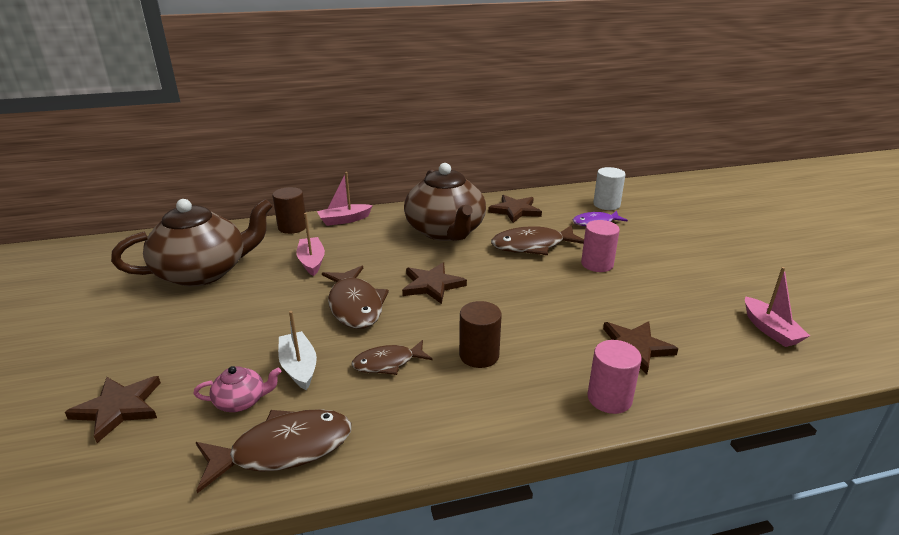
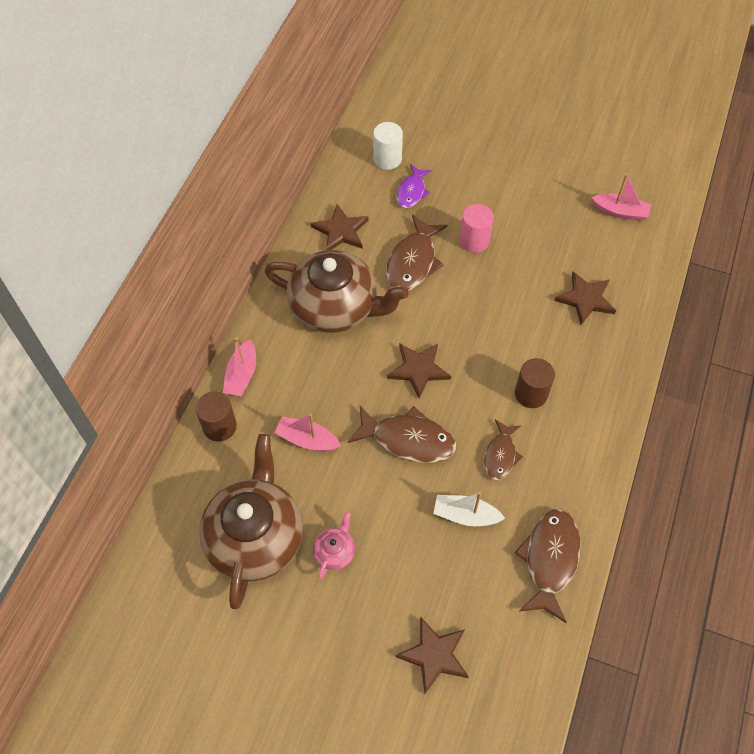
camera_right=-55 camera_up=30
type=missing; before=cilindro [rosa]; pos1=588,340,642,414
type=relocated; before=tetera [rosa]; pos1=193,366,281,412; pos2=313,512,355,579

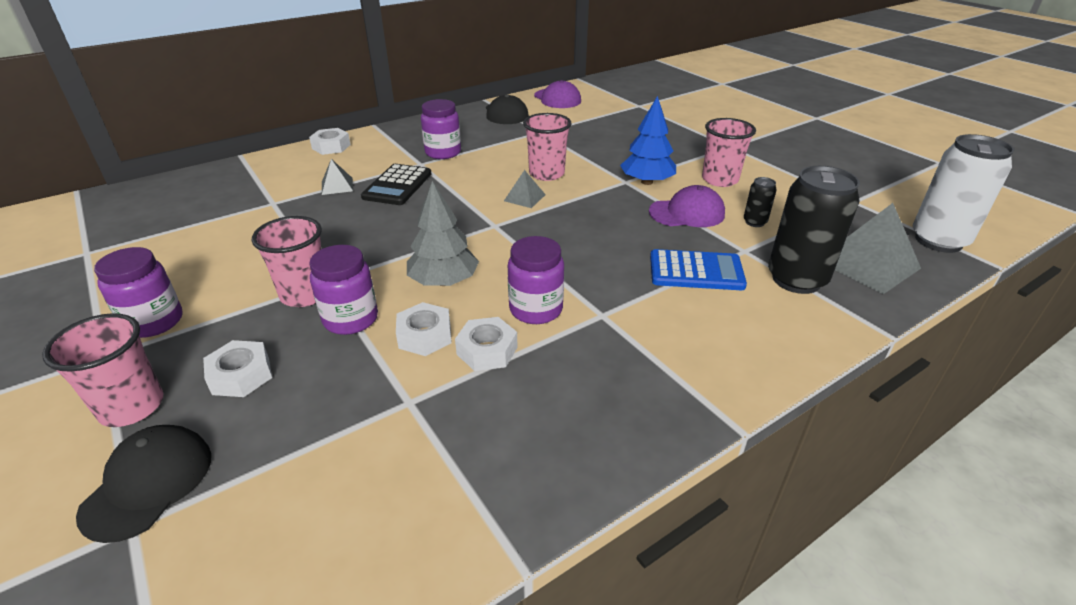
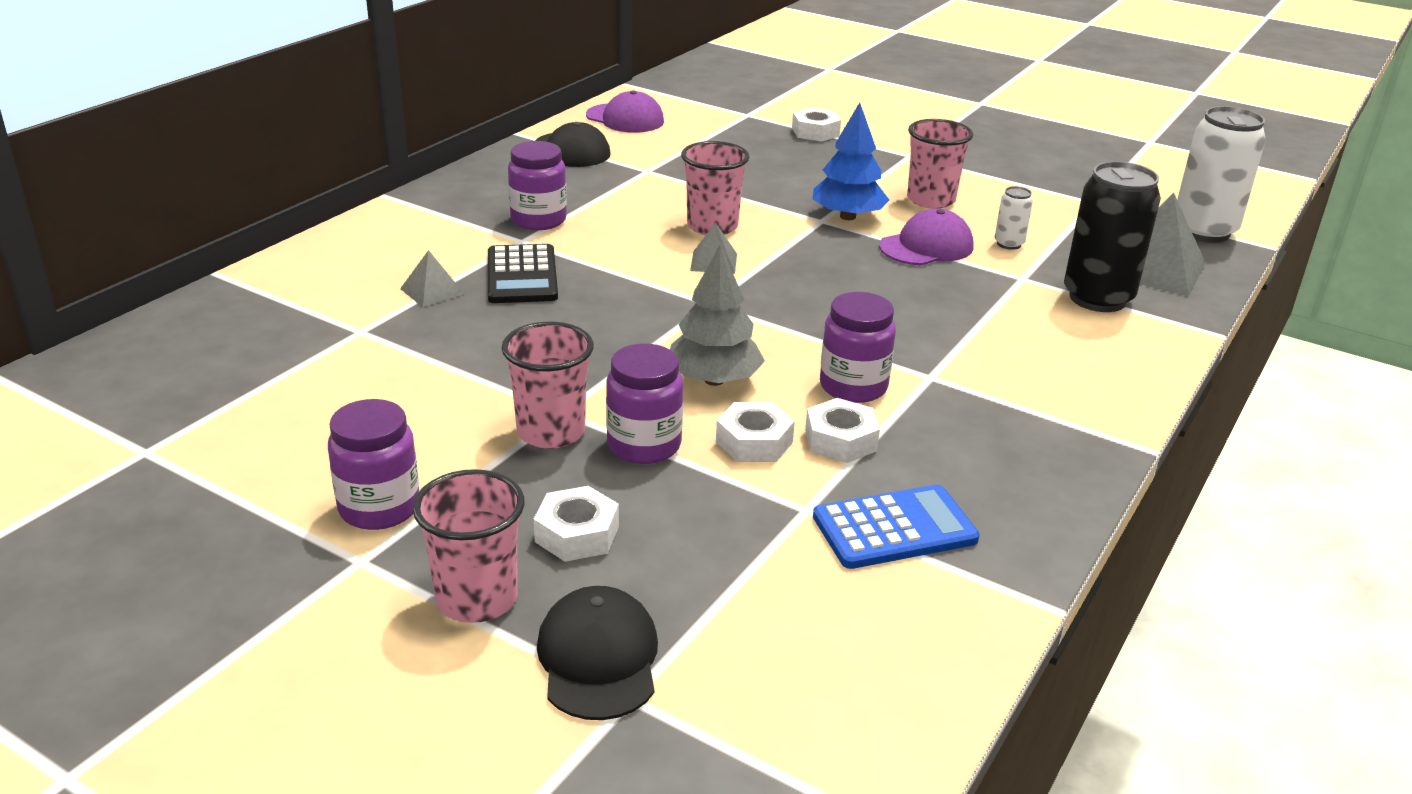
camera_right=-25 camera_up=-5
type=relocated; before=tuerca [blanco]; pos1=309,128,351,155; pos2=792,108,841,142
type=relocated; before=calculadora [azul]; pos1=650,249,747,290; pos2=813,484,980,569
type=colour; before=lata [negro]; after=lata [blanco]; pos1=744,177,777,227; pos2=995,186,1033,250

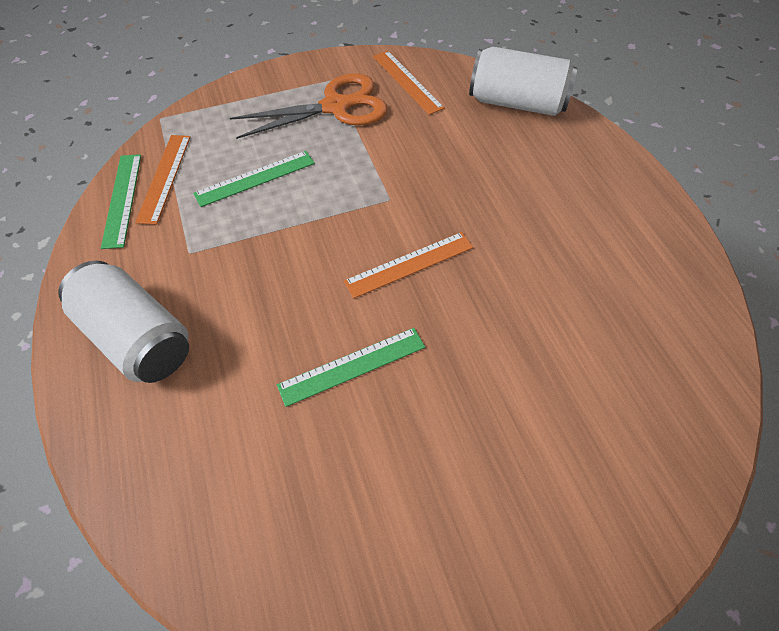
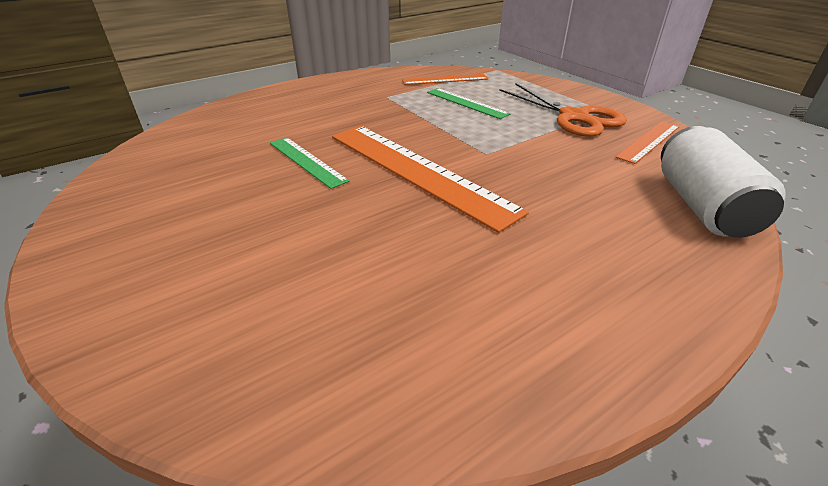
camera_right=75 camera_up=-20
type=missing; before=lata [blanco]; pos1=58,260,189,383
type=missing; before=regla [verde]; pos1=101,154,141,249
type=size; before=regla [naranja]; pos1=344,232,473,298; pos2=332,126,529,233; scale=1.93

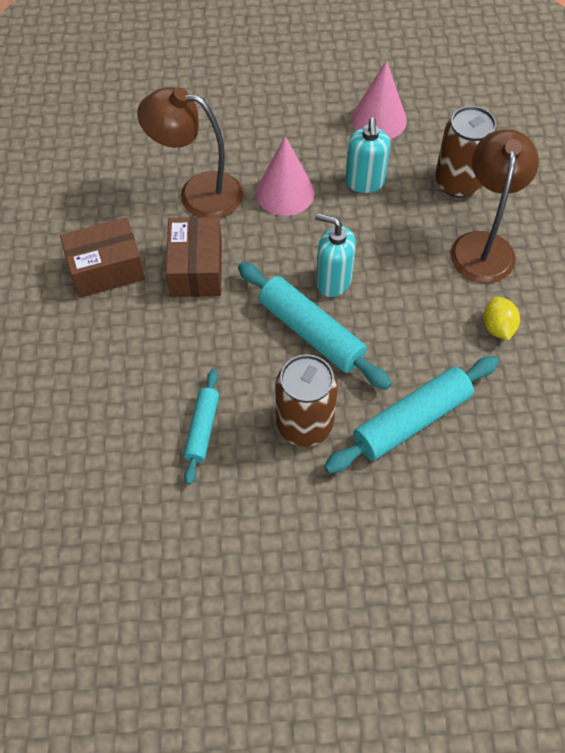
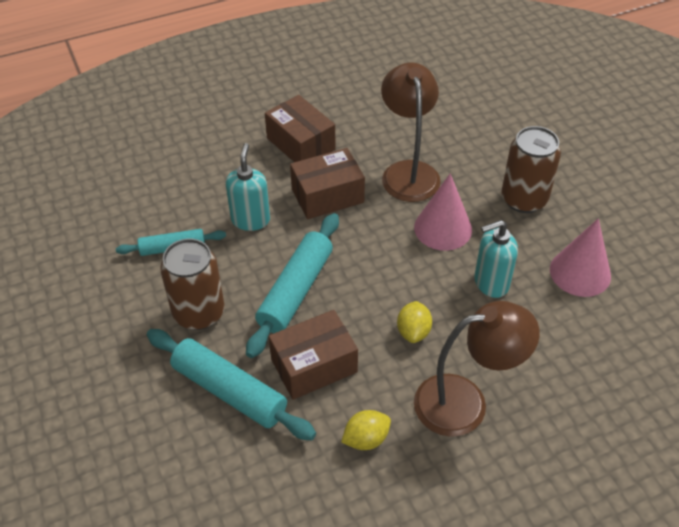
camera_right=70 camera_up=-10
type=appeared; after=caja [marrón]; pos2=269,310,358,400
type=appeared; after=limón [amarillo]; pos2=397,301,432,343
type=relocated; before=dispensador de jabón [turquesa]; pos1=315,213,356,297; pos2=226,143,270,231
type=relocated; before=lata [marrón]; pos1=435,106,497,198; pos2=501,126,561,213

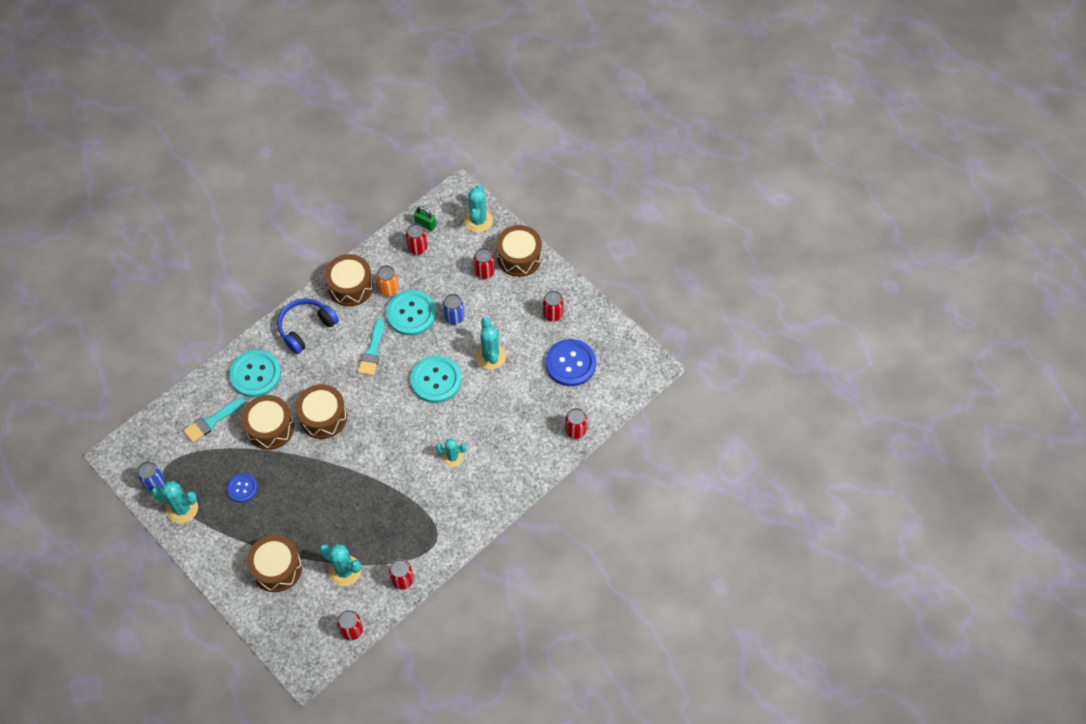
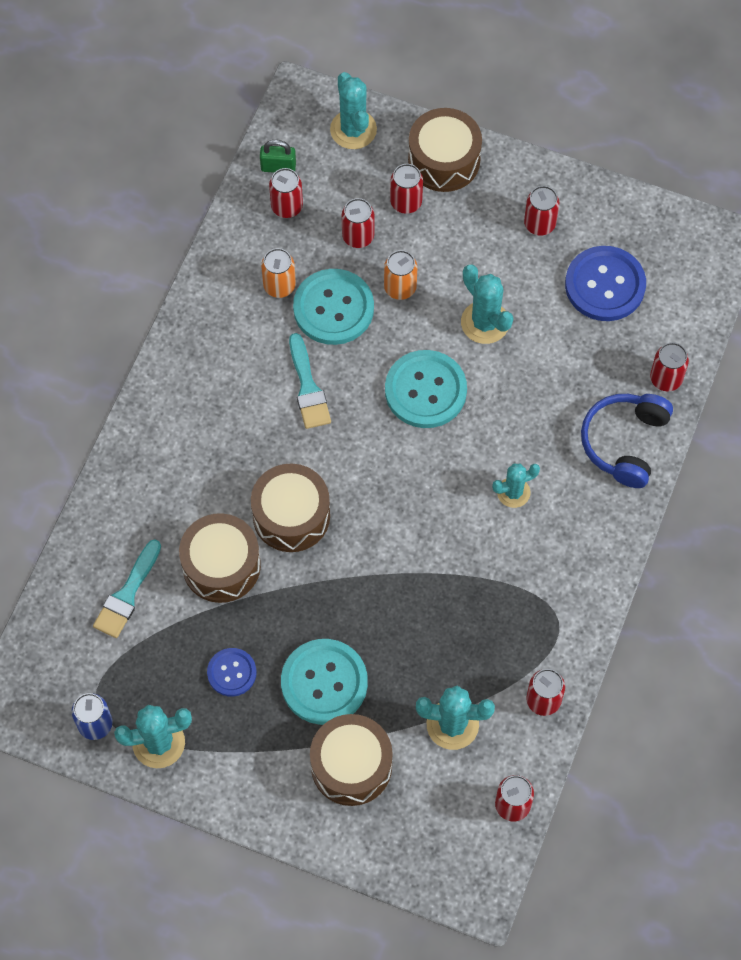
camera_right=-25 camera_up=5
type=missing; before=tambor [marrón]; pos1=325,254,373,307
type=appeared; after=lata [rojo]; pos2=342,198,374,248
type=relocated; before=botón [turquesa]; pos1=229,350,281,397; pos2=281,639,368,725
type=relocated; before=auriculares [azul]; pos1=278,298,339,354; pos2=581,394,673,488
type=colour; before=lata [azul]; after=lata [naranja]; pos1=443,294,464,325; pos2=384,250,417,300

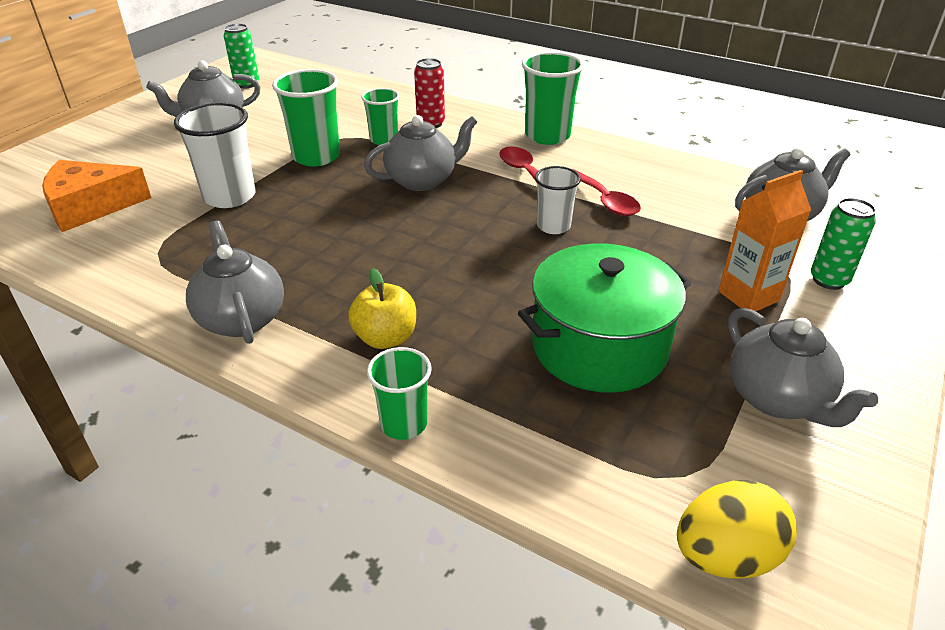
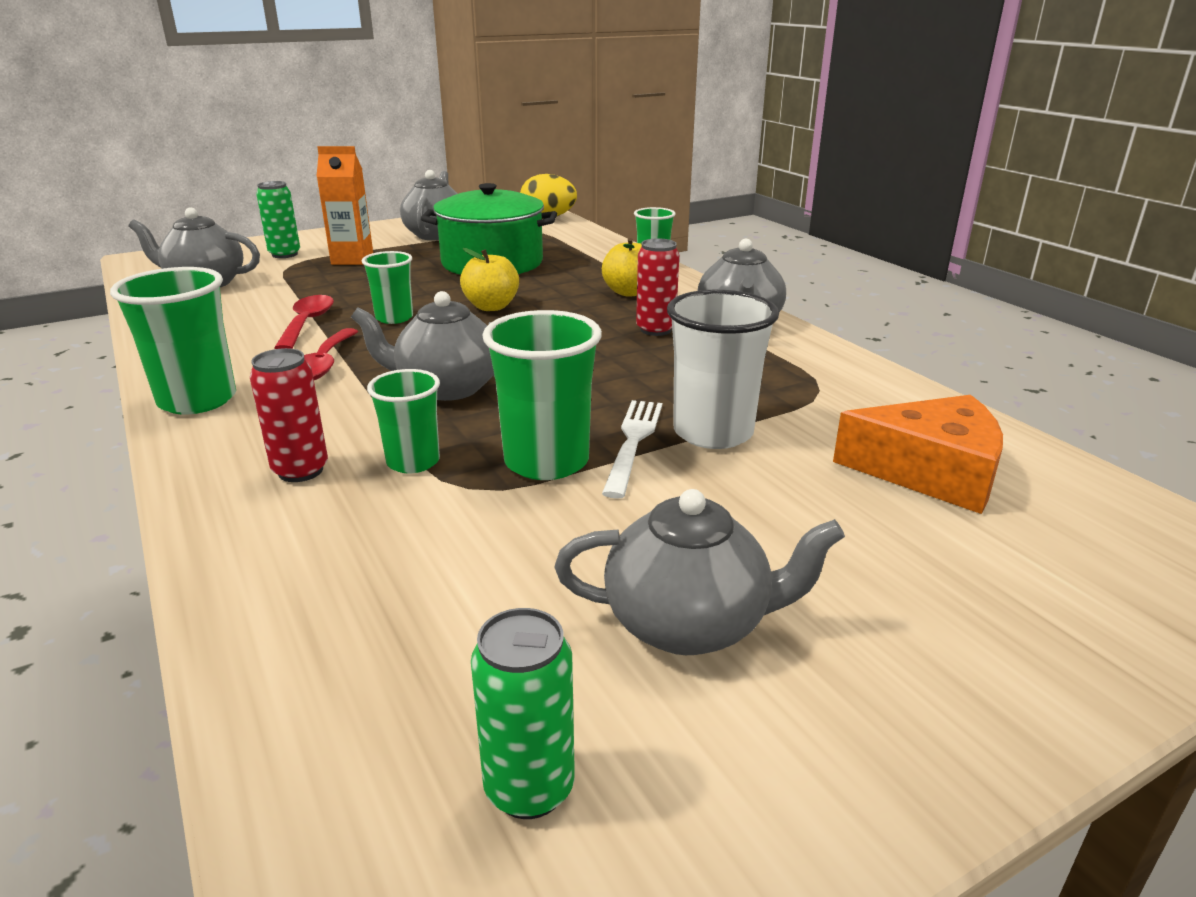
camera_right=-150 camera_up=-10
type=appeared; after=manzana [amarillo]; pos2=460,248,519,311
type=appeared; after=tenedor [blanco]; pos2=602,400,662,499
type=appeared; after=lata [rojo]; pos2=636,238,679,336
type=colour; before=vaso [blanco]; after=vaso [verde]; pos1=535,166,581,234; pos2=362,251,413,324

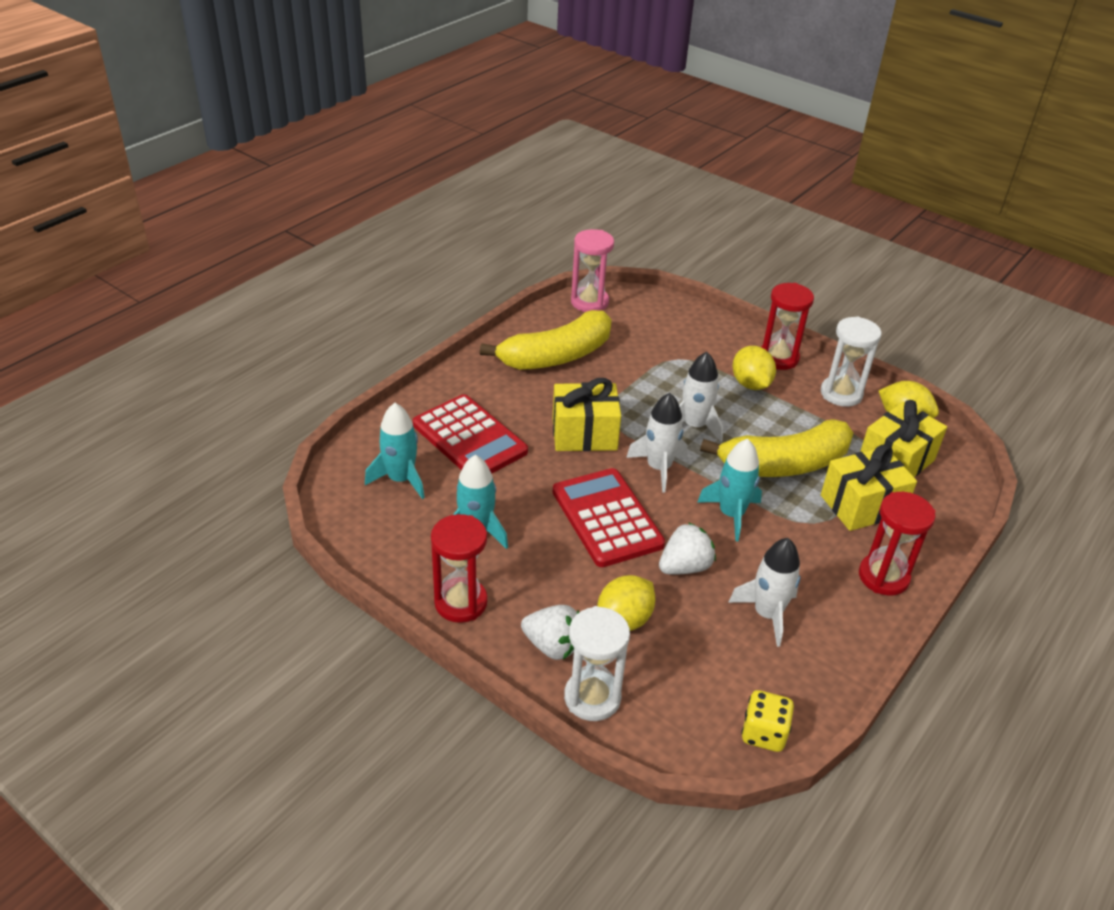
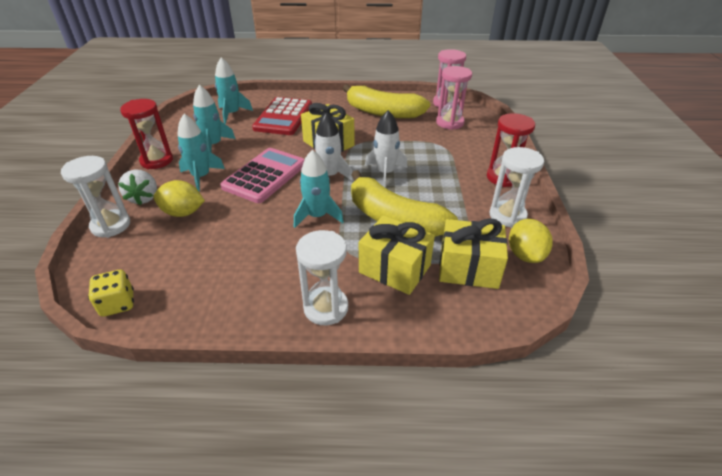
camera_right=55 camera_up=0
type=missing; before=fresa [blanco]; pos1=659,522,716,575
type=missing; before=cohete [blanco]; pos1=728,538,801,647
type=missing; before=limón [amarillo]; pos1=733,346,776,390
type=appeared; after=cohete [turquesa]; pos2=177,114,225,192
type=appeared; after=reloj de arena [rosa]; pos2=436,66,472,130
type=colour; before=calculadora [rojo]; after=calculadora [rosa]; pos1=553,468,665,567; pos2=220,148,305,203
type=colour; before=reloj de arena [rojo]; after=reloj de arena [blanco]; pos1=859,492,936,596; pos2=296,230,348,325

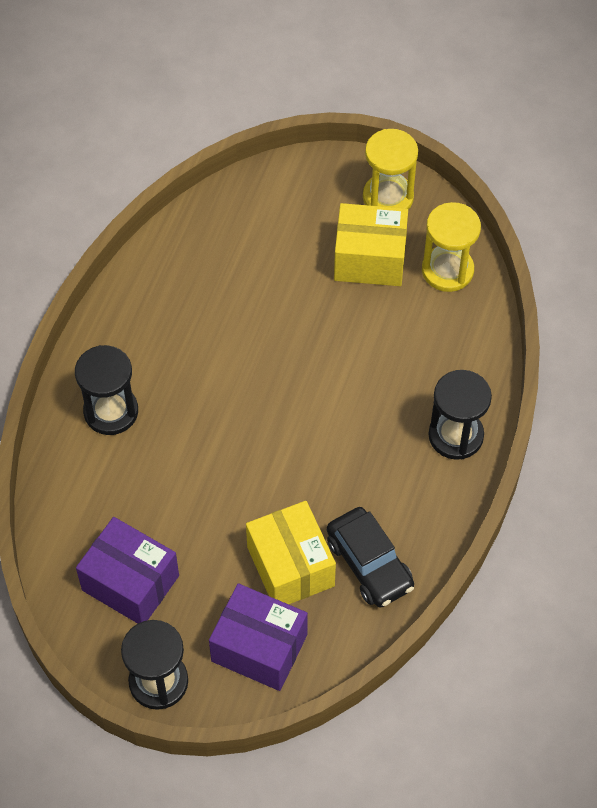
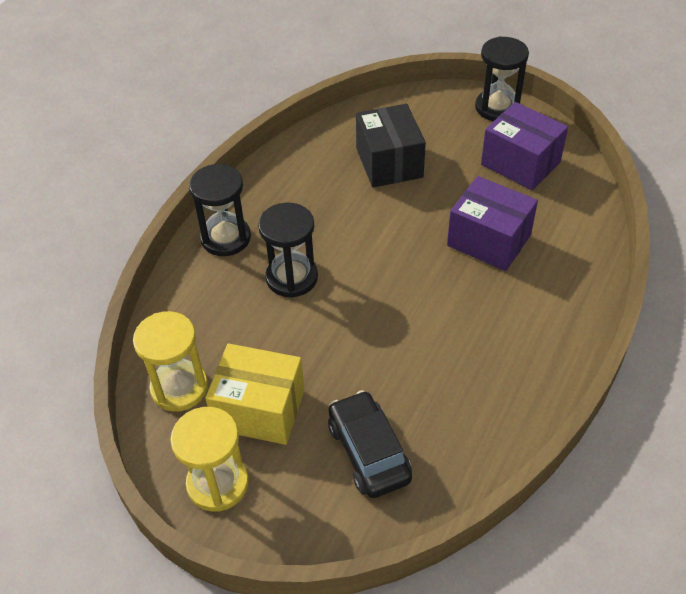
camera_right=-170 camera_up=-10
type=relocated; before=reloj de arena [negro]; pos1=75,345,138,435; pos2=258,202,318,298
type=relocated; before=caja [morado]; pos1=209,583,308,691; pos2=447,176,538,271
type=relocated; before=coche [negro]; pos1=327,507,414,608; pos2=328,390,412,498
type=colour; before=caja [amarillo]; after=caja [negro]; pos1=246,501,336,604; pos2=356,104,426,188

